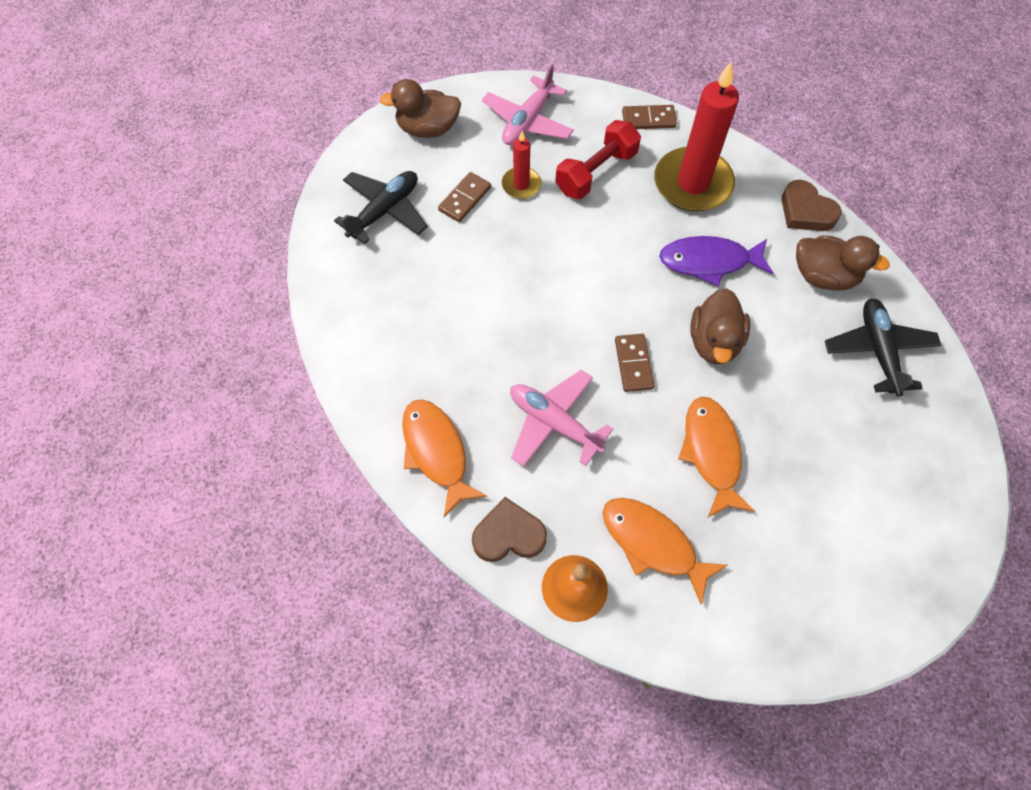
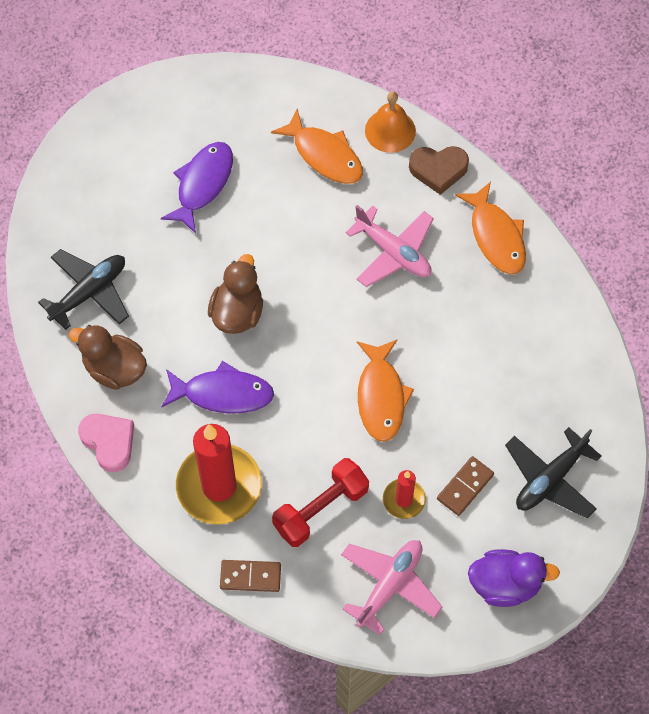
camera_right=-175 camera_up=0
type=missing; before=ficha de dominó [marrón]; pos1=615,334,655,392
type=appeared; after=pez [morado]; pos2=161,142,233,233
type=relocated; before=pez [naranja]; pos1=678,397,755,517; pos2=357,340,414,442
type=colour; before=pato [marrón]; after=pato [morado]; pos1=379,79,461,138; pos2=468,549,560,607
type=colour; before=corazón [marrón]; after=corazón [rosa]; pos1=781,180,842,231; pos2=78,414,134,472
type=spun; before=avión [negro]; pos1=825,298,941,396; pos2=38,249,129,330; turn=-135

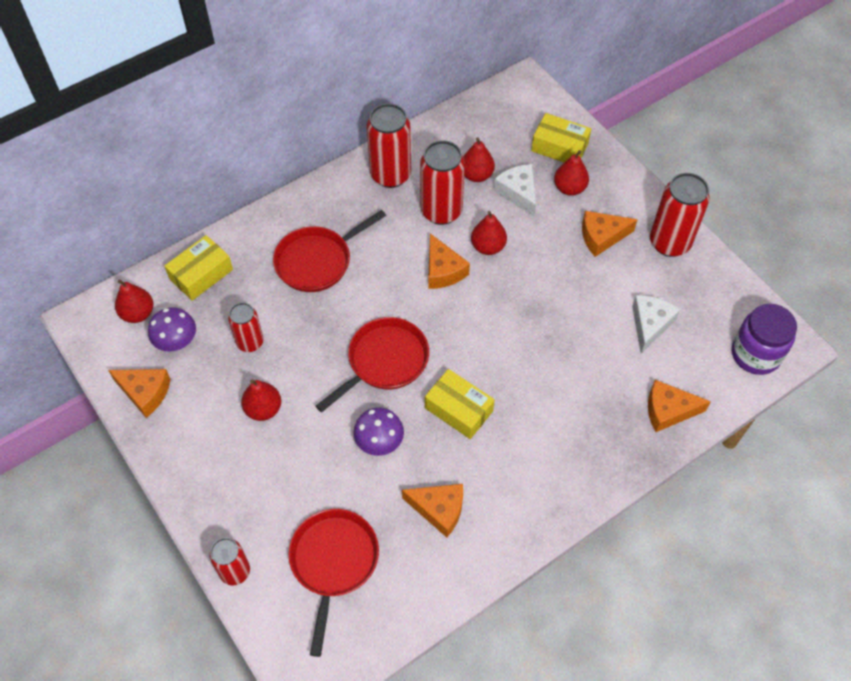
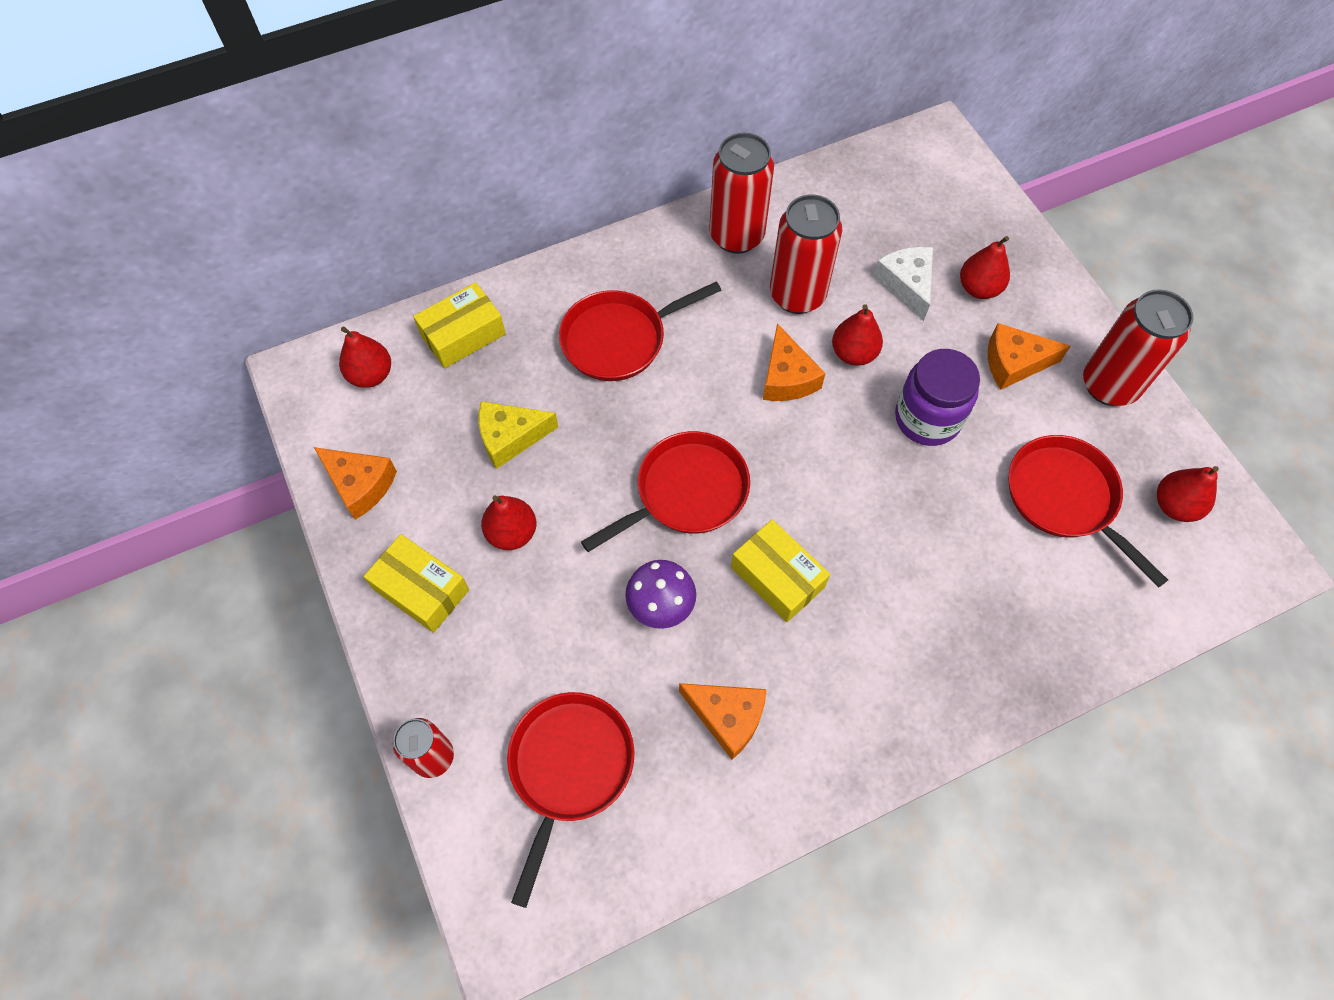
camera_right=10 camera_up=5
type=missing; before=seta [morado]; pos1=148,307,196,352
type=missing; before=queso [naranja]; pos1=648,380,711,432
type=relocated; before=pera [rojo]; pos1=463,137,495,182; pos2=1157,466,1219,522
type=relocated; before=caja [amarillo]; pos1=531,113,591,162; pos2=364,534,469,633
type=relocated; before=tarro [morado]; pos1=732,304,797,375; pos2=895,349,980,446
type=exchanged; before=lata [rojo]; after=queso [amarillo]; pos1=228,303,264,352; pos2=479,401,558,469
type=exchanged; before=queso [blanco]; after=sartén [rojo]; pos1=632,295,681,353; pos2=1009,435,1168,588

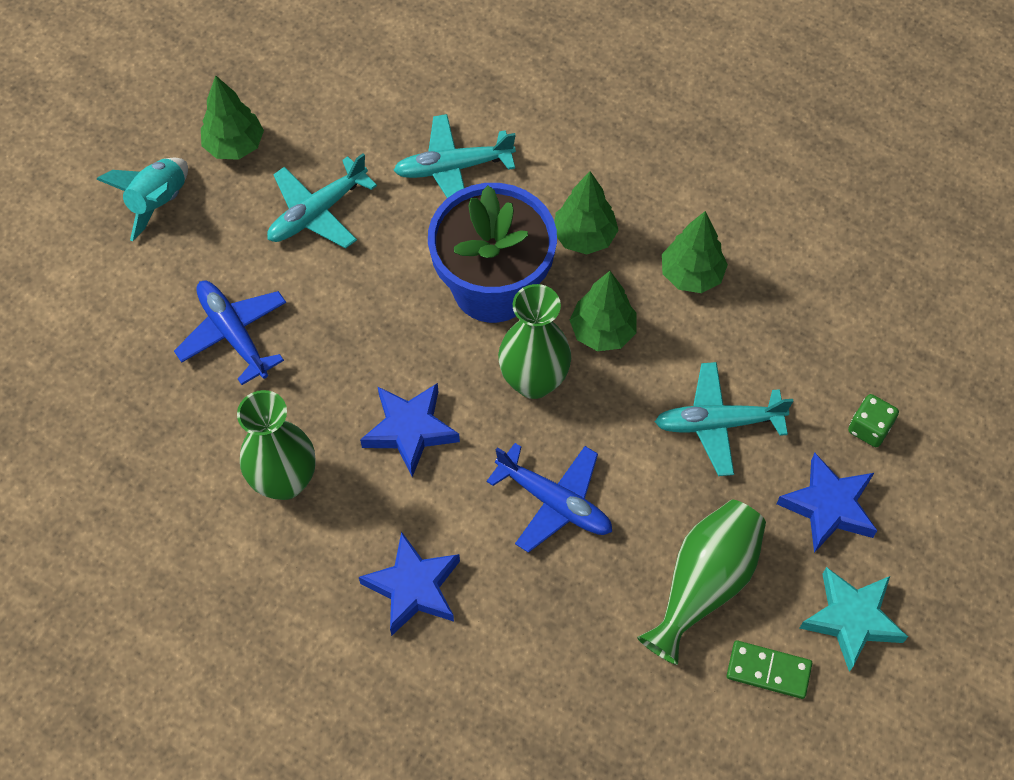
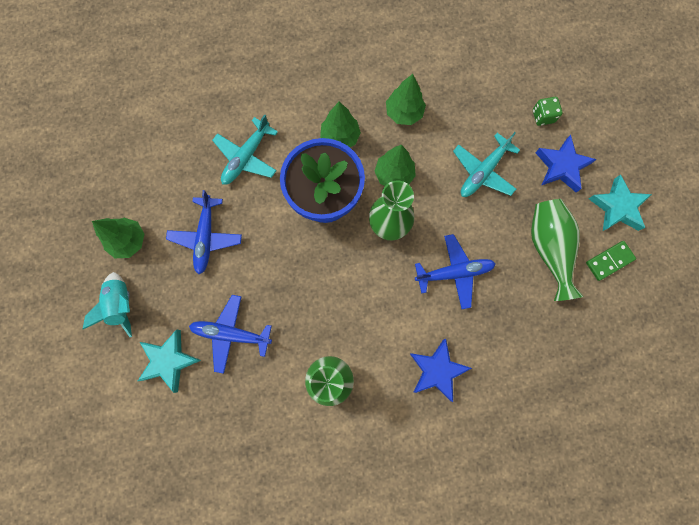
camera_right=-45 camera_up=15
type=missing; before=estrella [azul]; pos1=360,383,460,477
type=appeared; after=estrella [turquesa]; pos2=138,329,201,393
type=colour; before=avión [turquesa]; after=avión [azul]; pos1=267,153,377,249; pos2=166,190,242,274

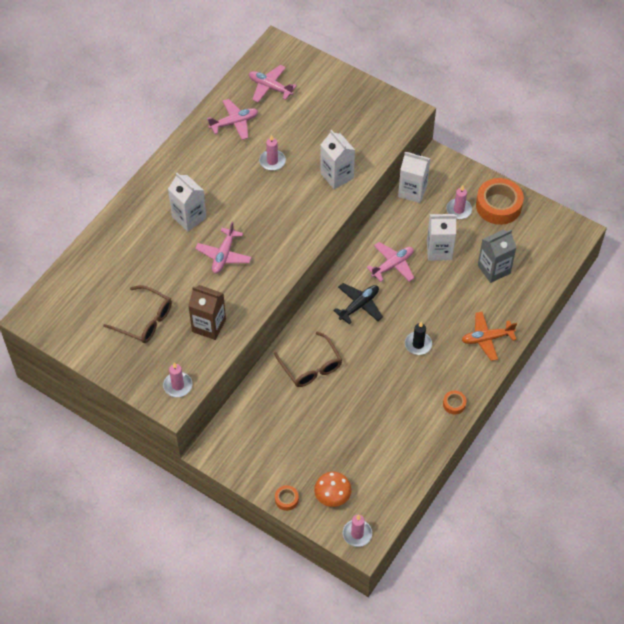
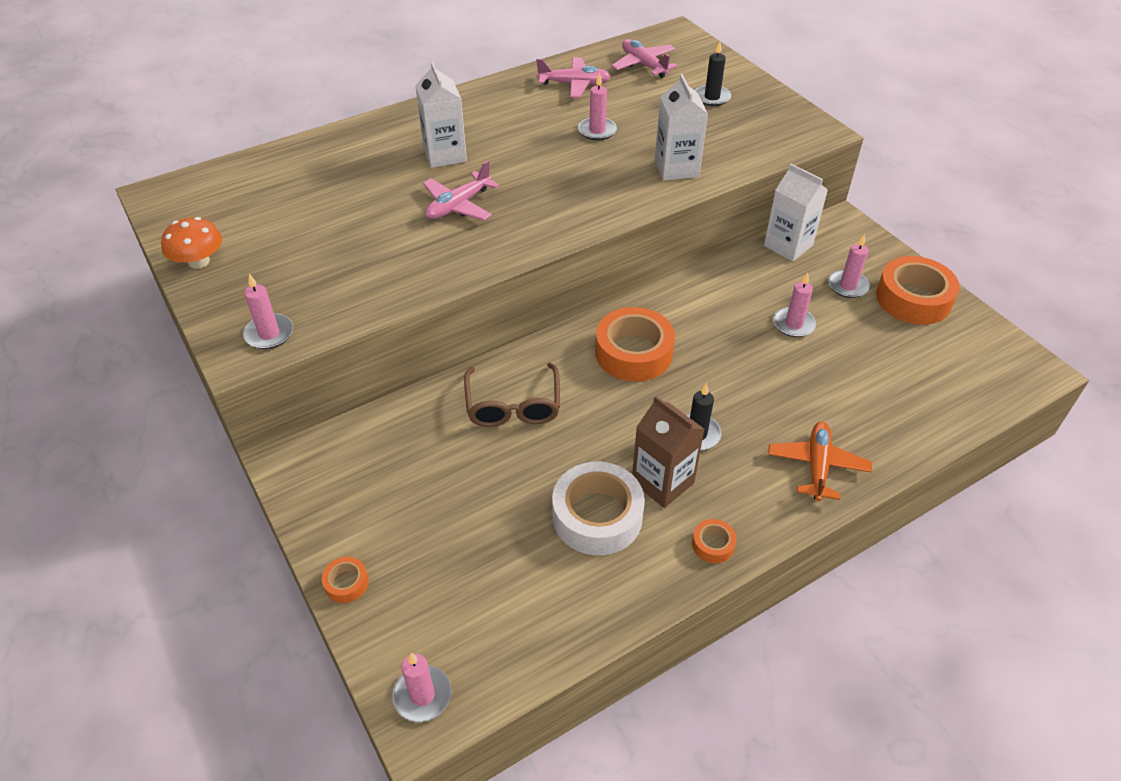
camera_right=25 camera_up=-10
type=missing; before=gafas [marrón]; pos1=103,285,172,343
type=missing; before=avión [rosa]; pos1=367,242,414,282
type=missing; before=cartón de leche [gris]; pos1=478,230,517,283
type=appeared; after=cinta adhesiva [blanco]; pos2=552,462,645,555
type=appeared; after=vela [negro]; pos2=695,41,731,106
type=relocated; before=cartón de leche [marrón]; pos1=188,285,226,340; pos2=632,396,705,508
type=relocated; before=seta [naranja]; pos1=314,472,351,507; pos2=161,217,222,269
type=exchanged; before=avión [negro]; after=cinta adhesiva [naranja]; pos1=333,283,383,324; pos2=595,307,675,382
type=exchanged; before=cartón de leche [blanco]; after=vela [rosa]; pos1=427,214,457,261; pos2=773,273,816,337
type=spun; before=avión [naranja]; pos1=462,312,517,361; pos2=768,422,872,501; turn=90

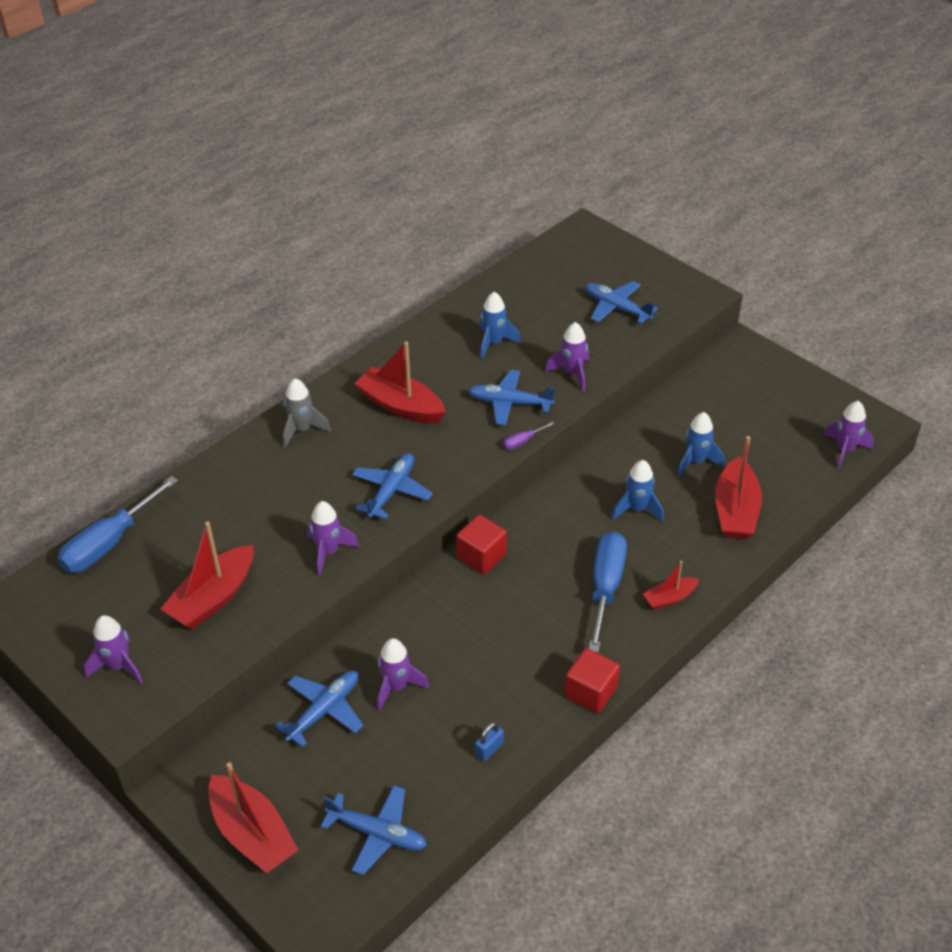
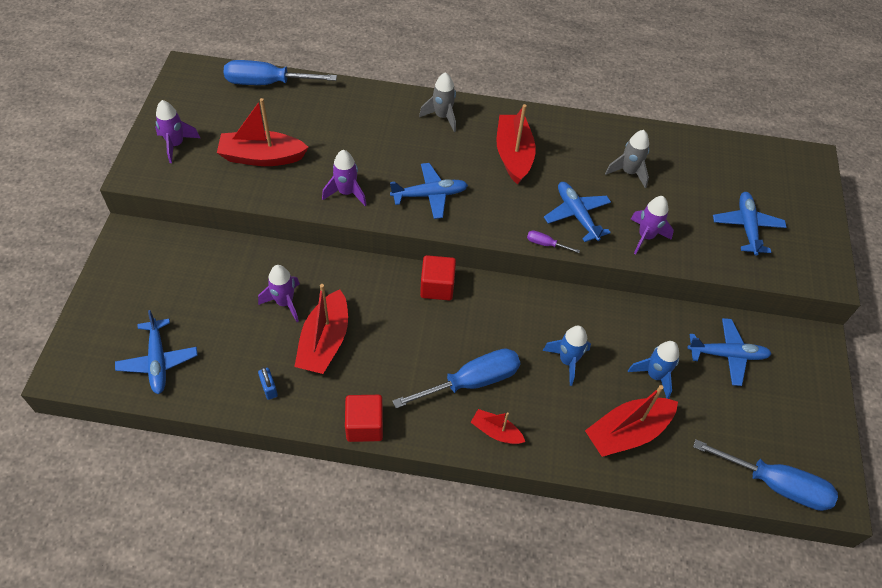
camera_right=50 camera_up=10
type=relocated; before=barco [rojo]; pos1=208,762,298,873; pos2=294,284,348,374
type=relocated; before=avión [azul]; pos1=275,671,364,747; pos2=687,318,772,386
type=exchanged; before=cohete [morado]; after=destornillador [azul]; pos1=824,401,874,469; pos2=693,439,838,511
type=colour; before=cohete [azul]; after=cohete [gris]; pos1=479,292,521,359; pos2=605,130,649,188
type=spun; before=candado [azul]; pos1=475,722,504,761; pos2=258,367,278,400; turn=60

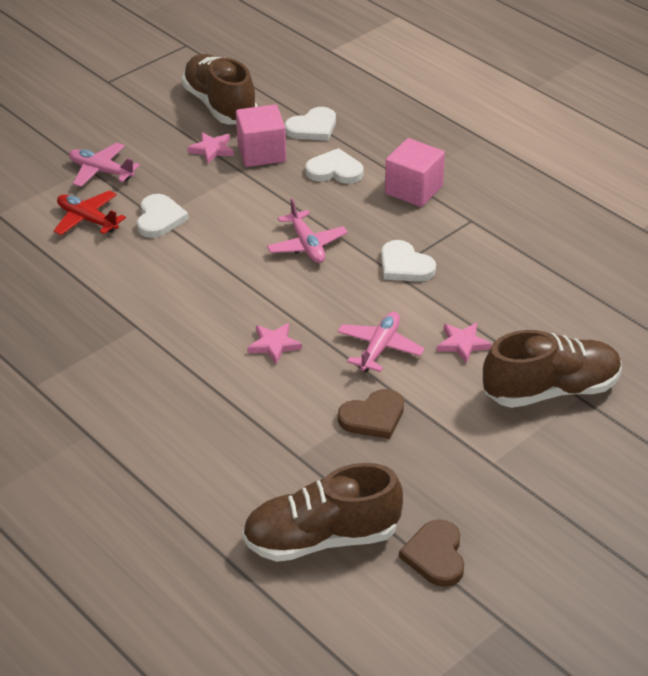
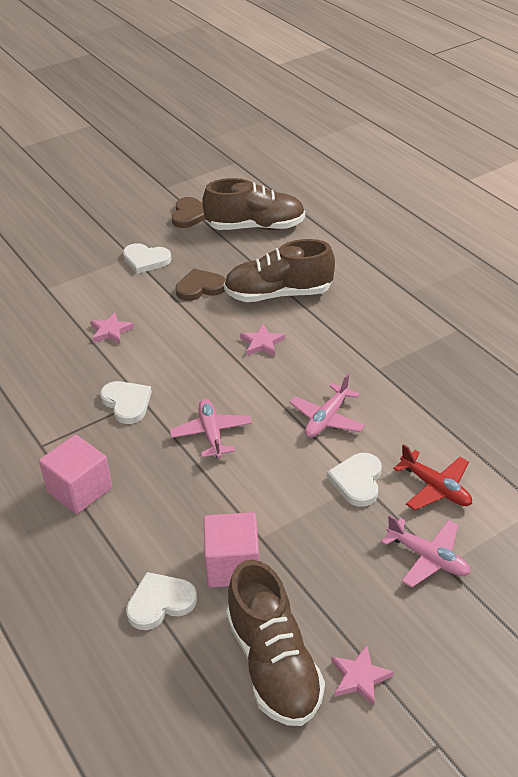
camera_right=-170 camera_up=0
type=relocated; before=estrella [rosa]; pos1=187,132,234,164; pos2=331,646,394,706
type=relocated; before=corazón [blanco]; pos1=305,148,363,184; pos2=123,243,171,274
type=relocated; before=avión [rosa]; pos1=337,312,425,372; pos2=289,374,365,438
type=relocated; before=zapato [marrón]; pos1=483,330,621,408; pos2=224,239,335,302

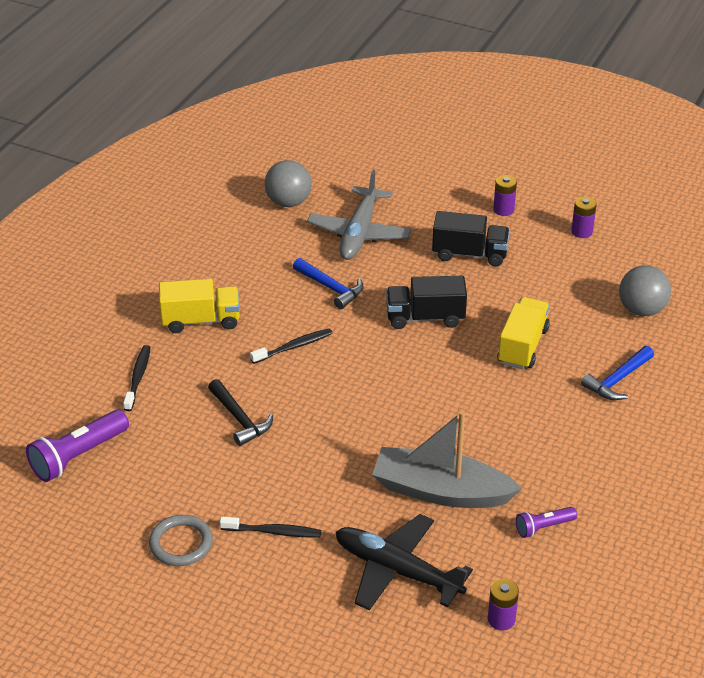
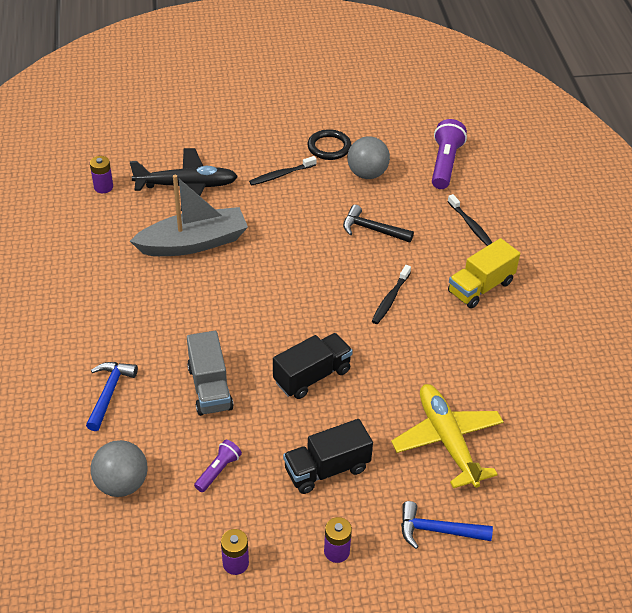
camera_right=145 camera_up=5
type=relocated; before=pelota [gris]; pos1=265,160,312,207; pos2=347,136,390,179
type=relocated; before=martillo [azul]; pos1=293,258,364,309; pos2=401,501,493,549
type=relocated; before=lámpara de mano [morado]; pos1=516,507,577,538; pos2=194,440,242,492
type=colour; before=anillo [gris]; after=anillo [negro]; pos1=149,515,213,566; pos2=307,129,351,160
type=colour; before=avión [gris]; after=avión [amarillo]; pos1=307,170,412,260; pos2=391,384,504,488
type=colour; before=camión [amarillo]; after=camión [gris]; pos1=497,297,550,370; pos2=187,331,234,416

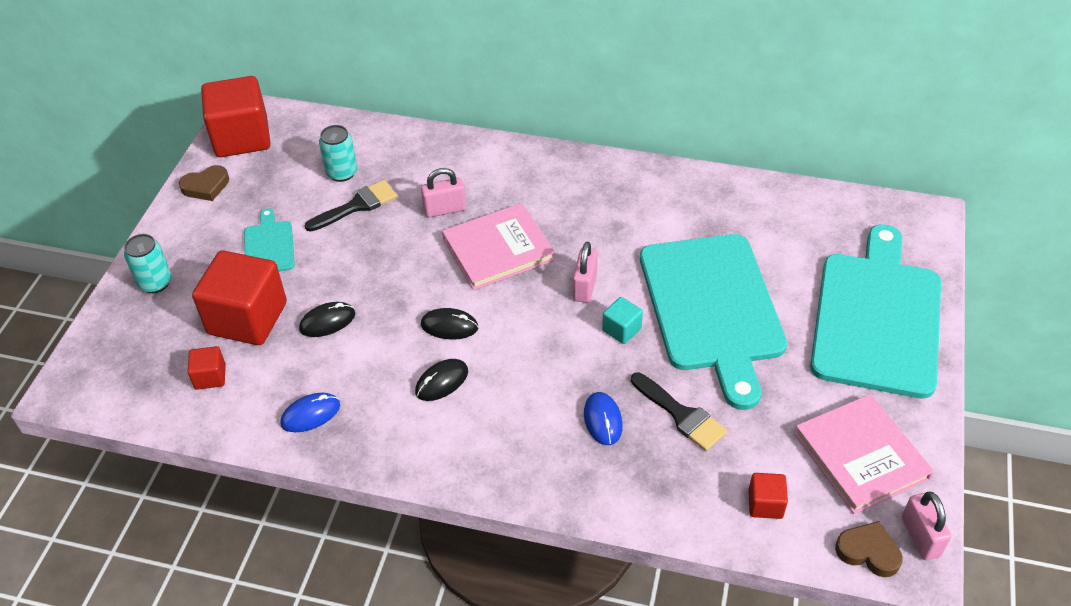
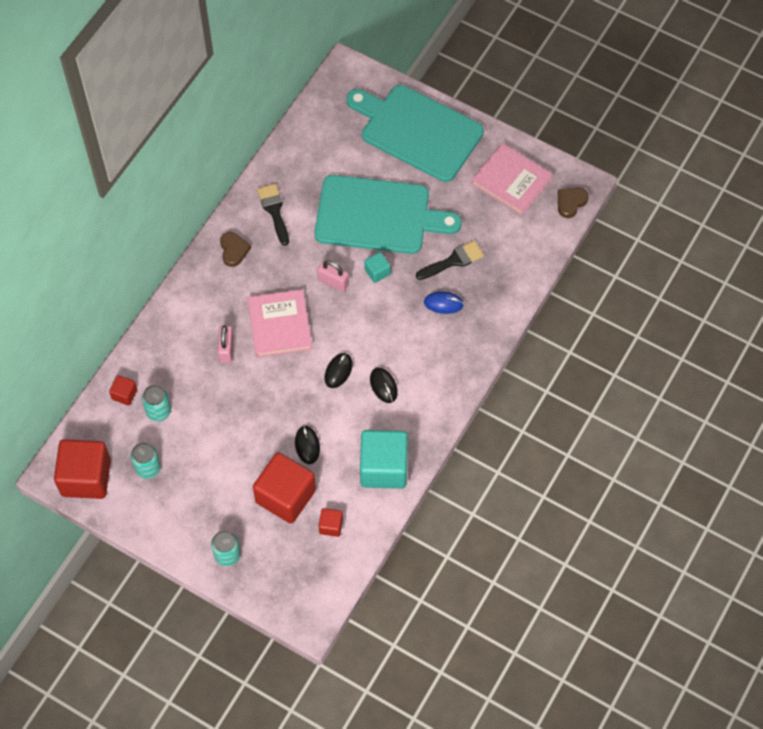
camera_right=-75 camera_up=15
type=missing; before=tabla de cortar [turquesa]; pos1=244,208,295,272
type=missing; before=candado [rosa]; pos1=902,492,951,560
type=appeared; after=lata [turquesa]; pos2=131,442,160,479
type=relocated; before=corazón [marrón]; pos1=179,165,229,201; pos2=220,232,251,267
type=relocated; before=pincel [negro]; pos1=305,180,397,232; pos2=257,183,289,246
type=relocated; before=cubo [rojo]; pos1=748,473,788,519; pos2=109,375,137,406
type=exchanged; before=ratón [azul]; after=cubo [turquesa]; pos1=280,393,340,432; pos2=360,430,408,489
type=spun; before=libro [rosa]; pos1=794,394,934,514; pos2=471,143,553,216; turn=45

